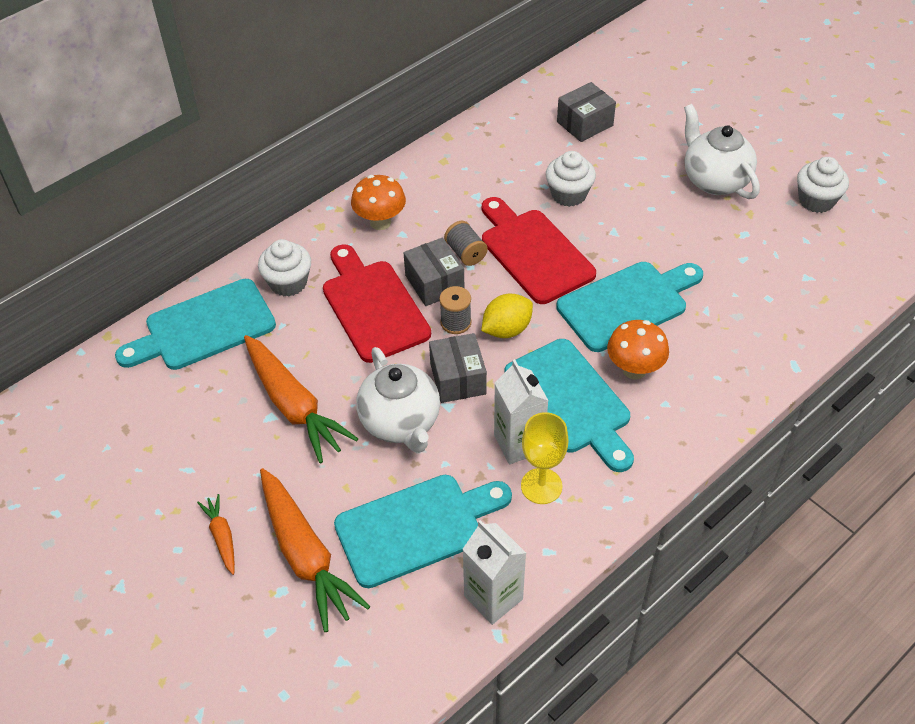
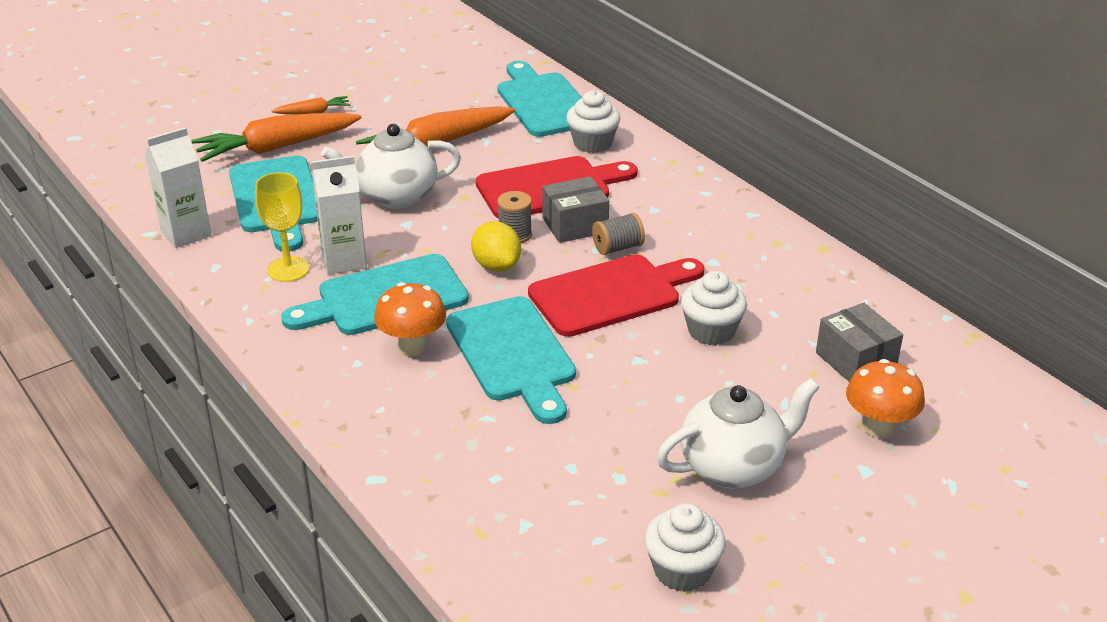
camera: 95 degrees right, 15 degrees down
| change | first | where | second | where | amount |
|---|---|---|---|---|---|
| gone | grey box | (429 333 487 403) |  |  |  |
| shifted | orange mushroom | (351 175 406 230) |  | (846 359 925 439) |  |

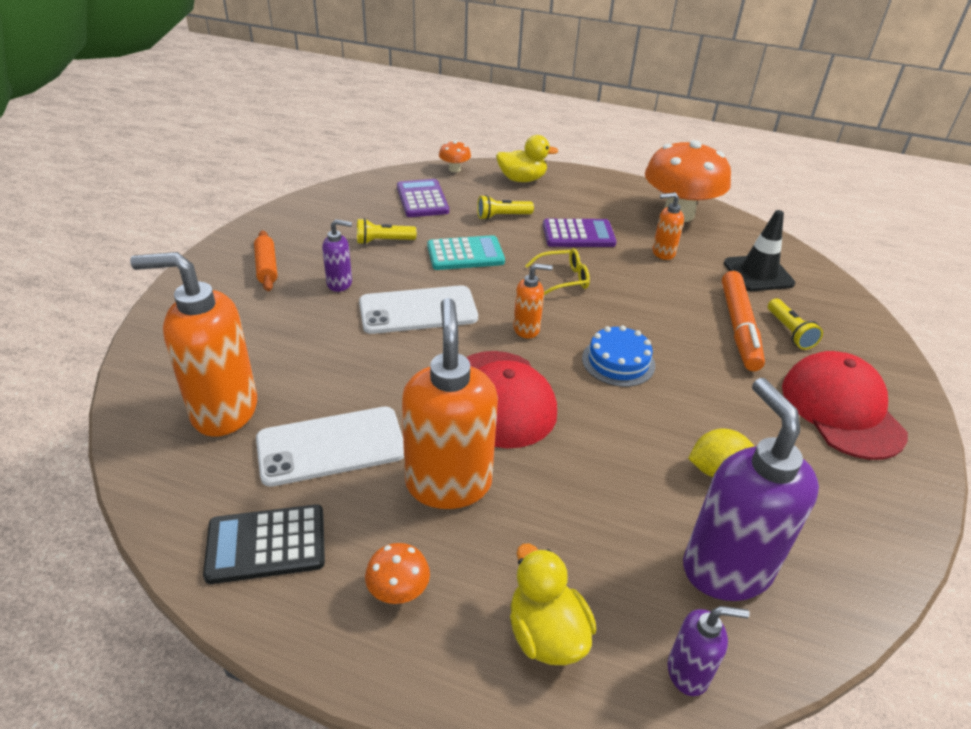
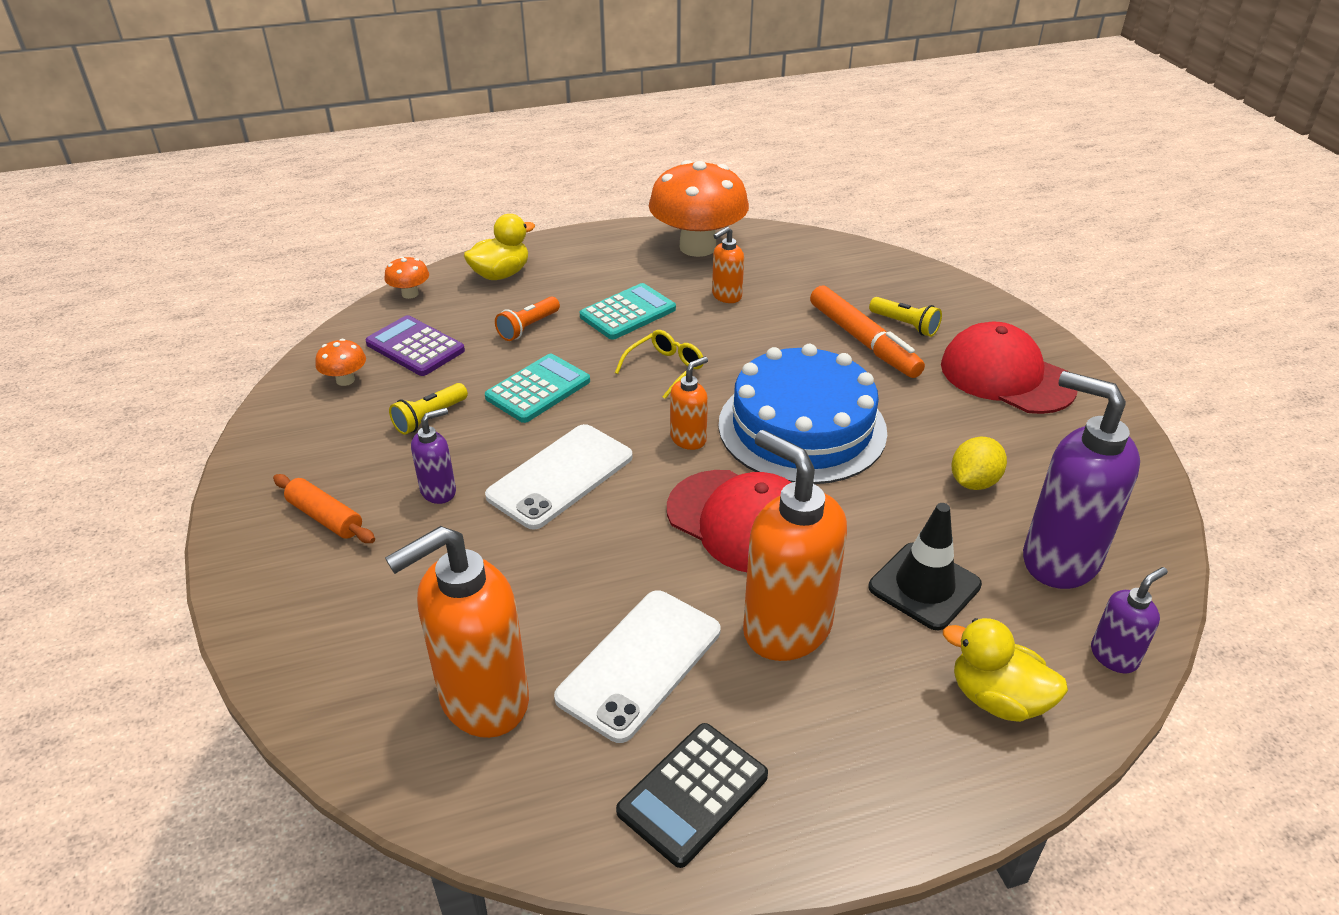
camera: 35 degrees left, 0 degrees up
| change | first | where | second | where | amount |
|---|---|---|---|---|---|
| shifted | orange mushroom | (365 543 430 604) |  | (315 339 366 386) |  |
| shifted | black traffic cone | (724 210 795 291) |  | (869 503 982 630) |  |
| repainted | yellow flashlight | (477 195 534 220) | orange flashlight | (495 297 560 341) |  |
| repainted | purple calculator | (543 219 617 247) | turquoise calculator | (580 283 676 340) |  |
| scaled | blue cake | (582 325 655 387) |  | (718 344 887 484) | x2.03 |

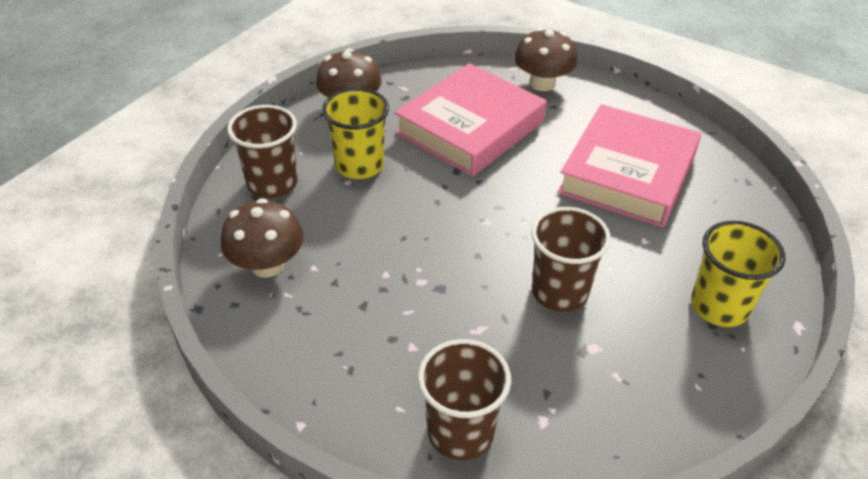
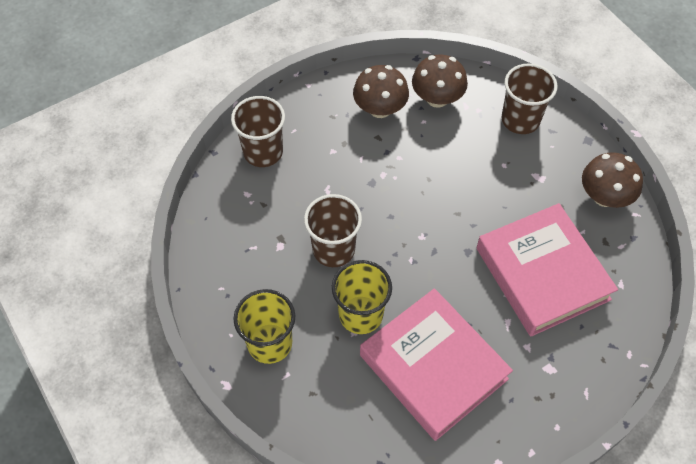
camera: 115 degrees right, 15 degrees up
| change | first | where | second | where | amount |
|---|---|---|---|---|---|
| shifted | yellow cup | (322 88 389 179) |  | (332 260 392 334) |  |
| shifted | brown mushroom | (514 28 577 91) |  | (353 65 409 118) |  |

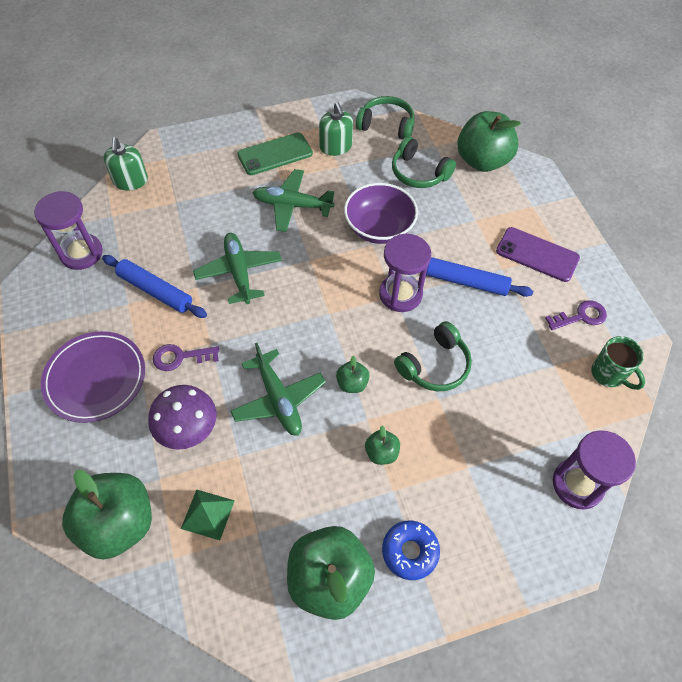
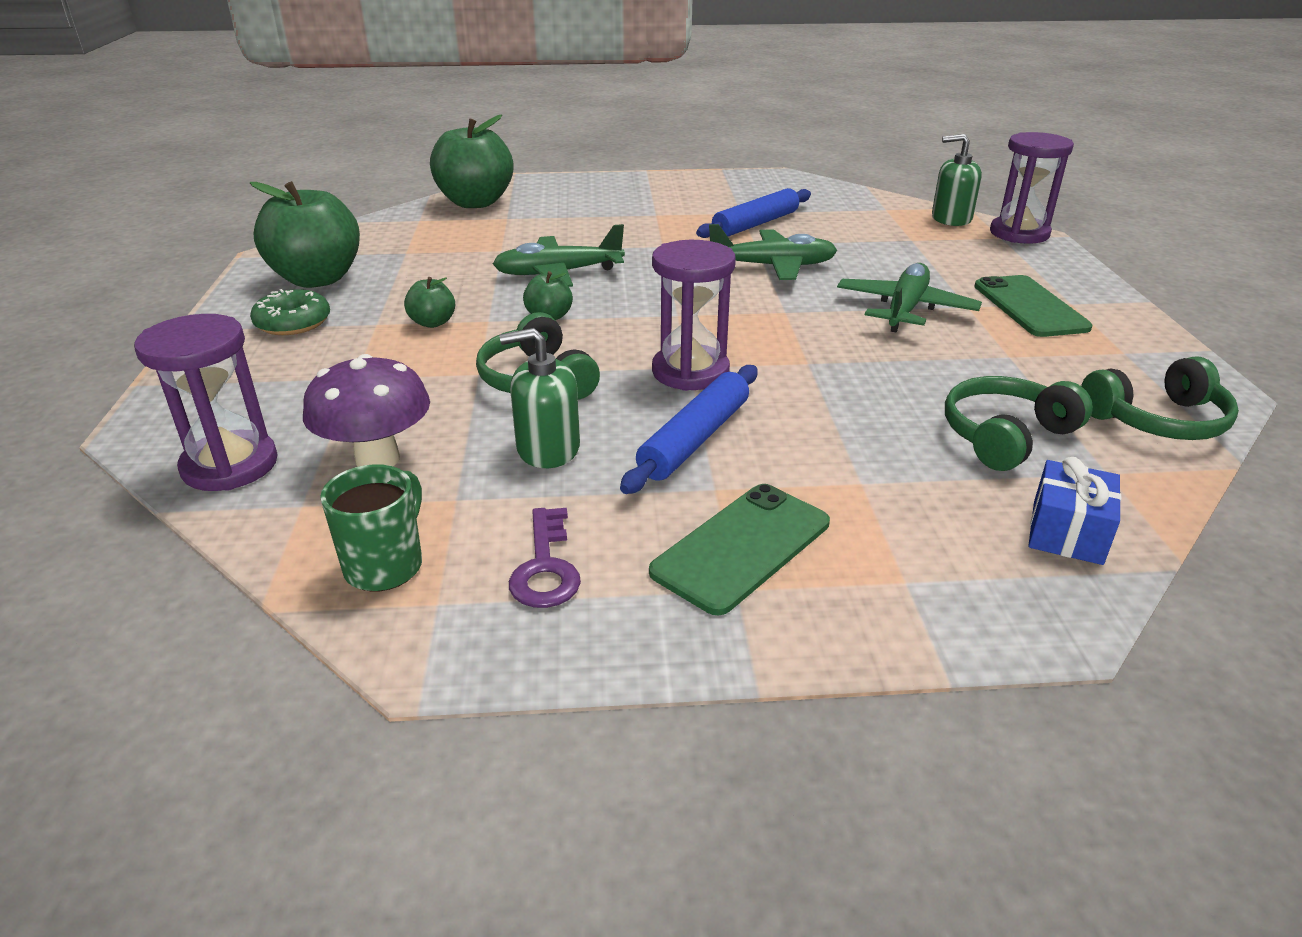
camera: 105 degrees right, 25 degrees down
| change | first | where | second | where | amount |
|---|---|---|---|---|---|
| gone | purple plate | (41 331 145 423) |  |  |  |
| gone | purple key | (153 344 219 371) |  |  |  |
| gone | green pyramid | (181 490 235 540) |  |  |  |
| gone | purple bowl | (344 183 418 244) |  |  |  |
| shifted | purple hourglass | (34 191 103 270) |  | (990 132 1074 244) |  |
| shifted | purple mushroom | (148 385 216 450) |  | (303 354 430 467) |  |
| shifted | green soap dispenser | (319 102 353 156) |  | (499 328 580 468) |  |
| swapped | green apple | (457 111 521 172) | blue gift | (1028 457 1121 565) |  |
| repainted | blue donut | (382 521 440 580) | green donut | (250 289 330 335) |  |
| repainted | purple phone | (496 227 580 282) | green phone | (649 484 830 616) |  |
| rotated | green headphones | (356 96 415 139) |  | (1081 356 1239 440) | 45 degrees clockwise |
| rotated | green mug | (591 336 645 390) |  | (320 464 422 592) | 135 degrees clockwise |

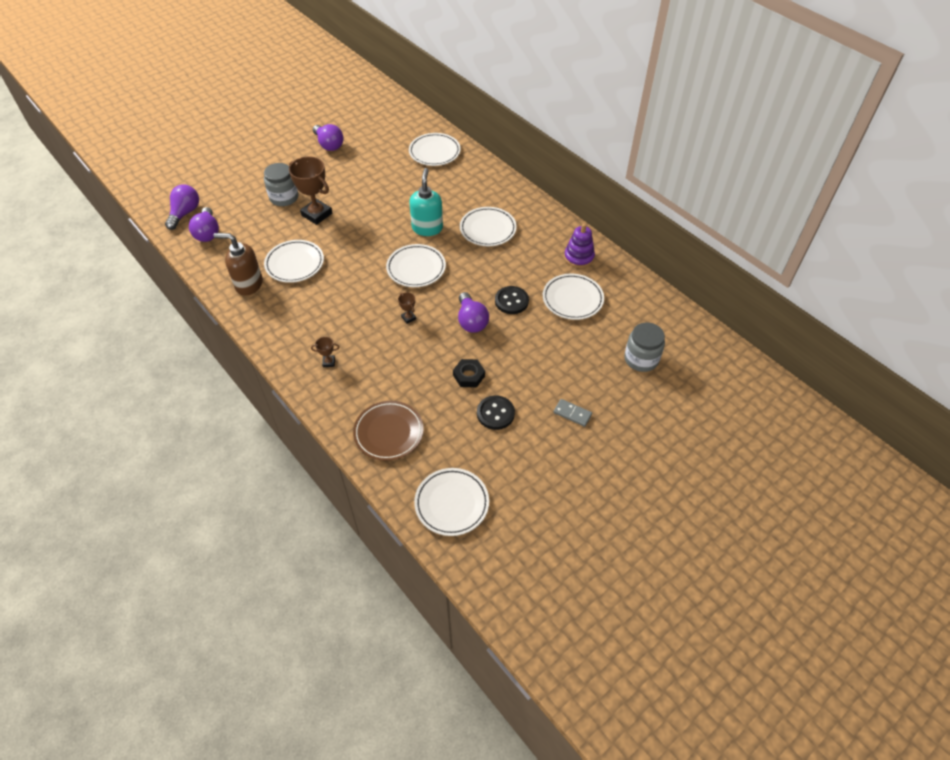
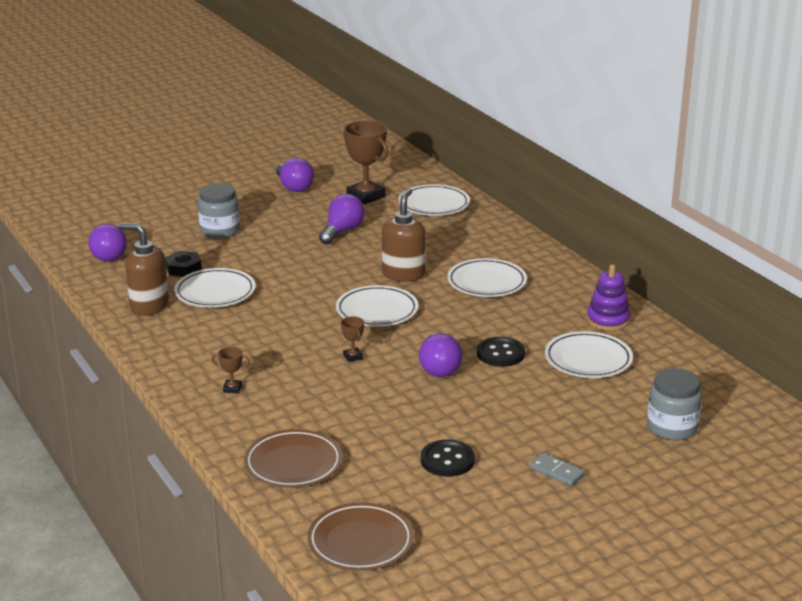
camera: 10 degrees right, 25 degrees down
| change | first | where | second | where | amount |
|---|---|---|---|---|---|
| shifted | purple light bulb | (165 185 199 230) |  | (319 194 365 245) |  |
| shifted | brown trophy | (289 156 332 225) |  | (343 121 388 204) |  |
| shifted | black nut | (453 359 485 387) |  | (165 251 202 277) |  |
| repainted | turquoise soap dispenser | (410 168 443 236) | brown soap dispenser | (382 188 426 282) |  |
| repainted | white plate | (414 468 489 536) | brown plate | (307 502 414 571) |  |

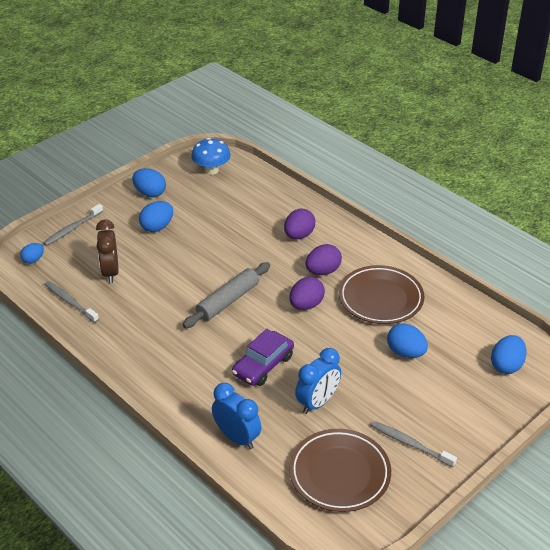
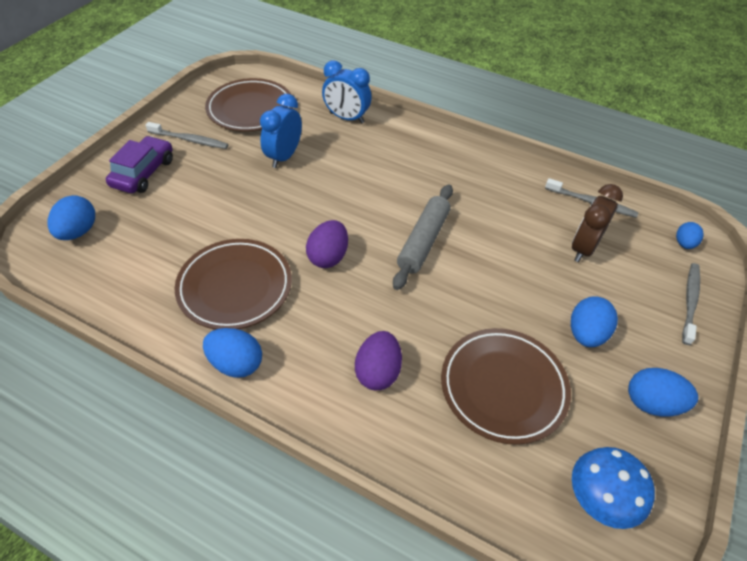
camera: 160 degrees right, 10 degrees up
| change | first | where | second | where | amount |
|---|---|---|---|---|---|
| gone | purple egg | (305 244 342 275) |  |  |  |
| new |  |  | brown plate | (441 328 571 445) |  |
| shifted | purple car | (232 329 294 386) |  | (106 136 173 193) |  |
| shifted | blue egg | (387 323 428 358) |  | (203 328 262 378) |  |
| rotated | brown clock | (96 220 119 283) |  | (572 184 623 262) | 120 degrees counterclockwise |

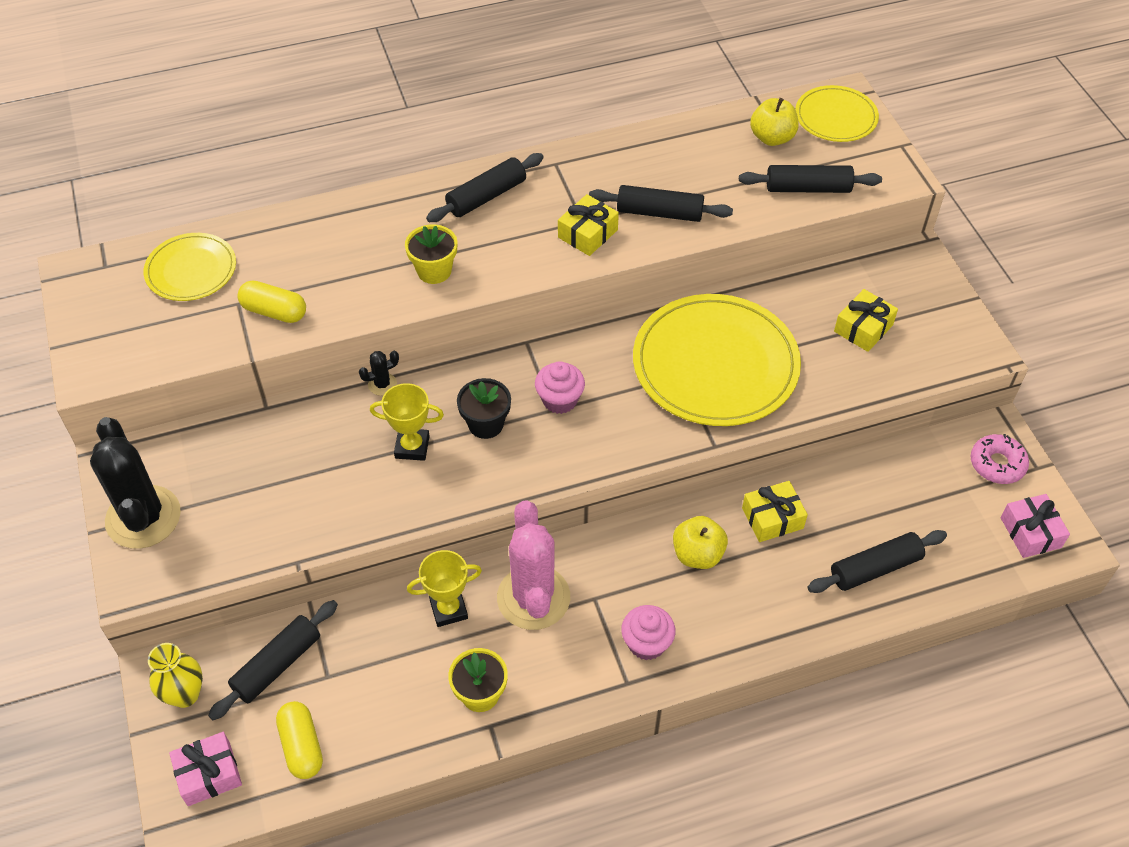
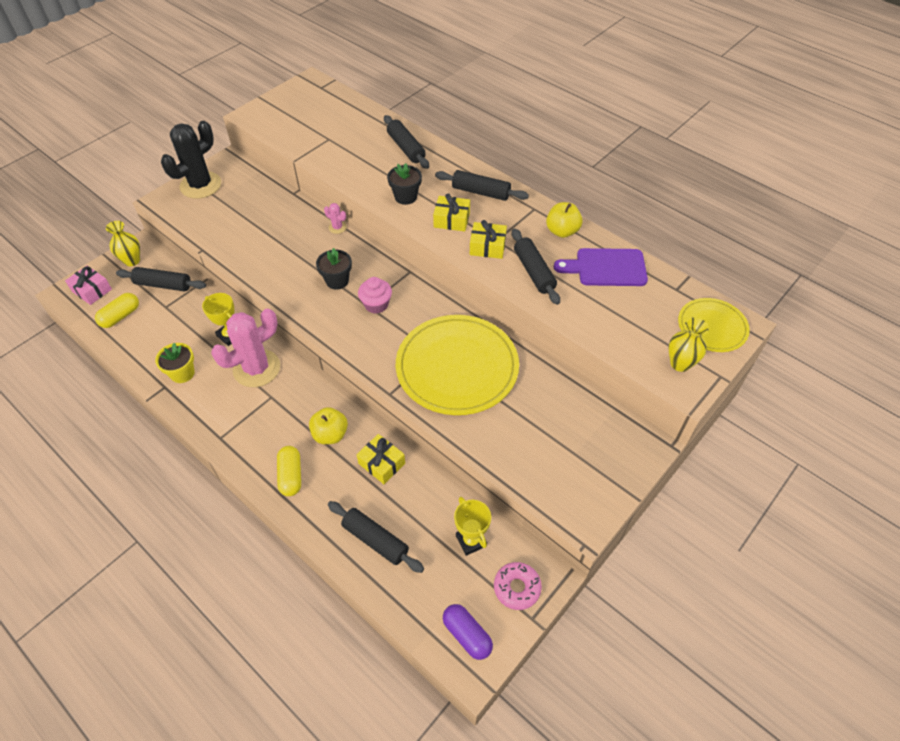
camera: 60 degrees right, 0 degrees up
| change | first | where | second | where | amount |
|---|---|---|---|---|---|
| gone | yellow plate | (143 233 236 301) |  |  |  |
| gone | pink cupcake | (621 605 675 660) |  |  |  |
| new |  |  | purple cutting board | (554 248 648 286) |  |
| new |  |  | yellow vase | (669 317 709 372) |  |
| shifted | yellow capsule | (237 281 306 323) |  | (277 446 301 496) |  |
| shifted | yellow trophy | (370 383 444 461) |  | (454 497 491 556) |  |
| shifted | black rolling pin | (739 165 882 193) |  | (384 115 429 169) |  |
| shifted | yellow apple | (750 98 799 146) |  | (546 202 582 238) |  |
| shifted | yellow gift | (834 289 898 352) |  | (433 193 470 231) |  |
| swapped | pink gift | (1001 494 1070 558) | purple capsule | (443 604 493 660) |  |
| repainted | black cactus | (359 351 399 396) | pink cactus | (324 203 347 234) |  |
| repainted | yellow flower pot | (405 224 458 284) | black flower pot | (387 163 422 205) |  |

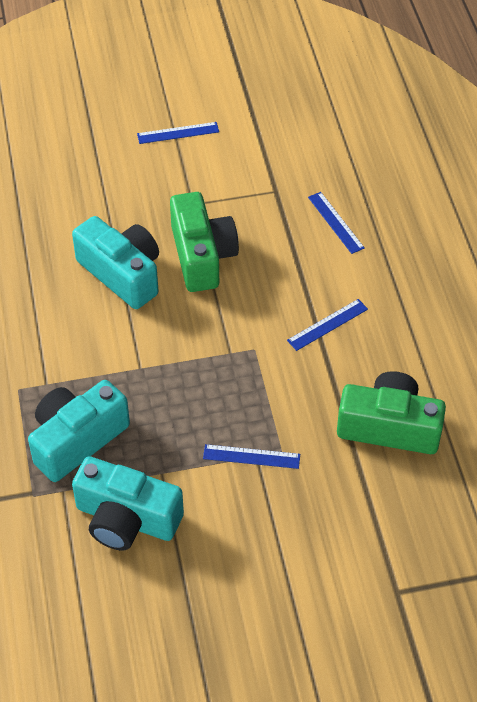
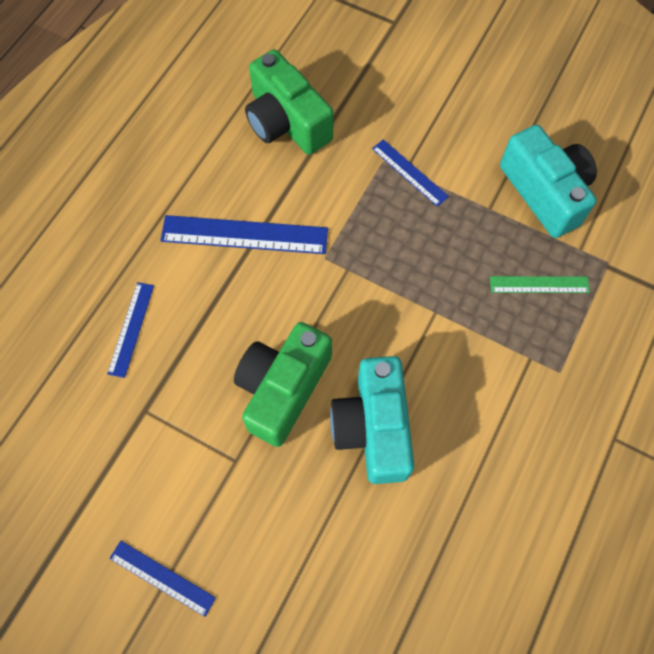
camera: 140 degrees left, 15 degrees up
| change | first | where | second | where | amount |
|---|---|---|---|---|---|
| swapped | turquoise camera | (28 380 130 482) | green ruler | (490 276 590 293) |  |
| scaled | blue ruler | (287 299 368 351) |  | (160 215 328 254) | x1.73 |

